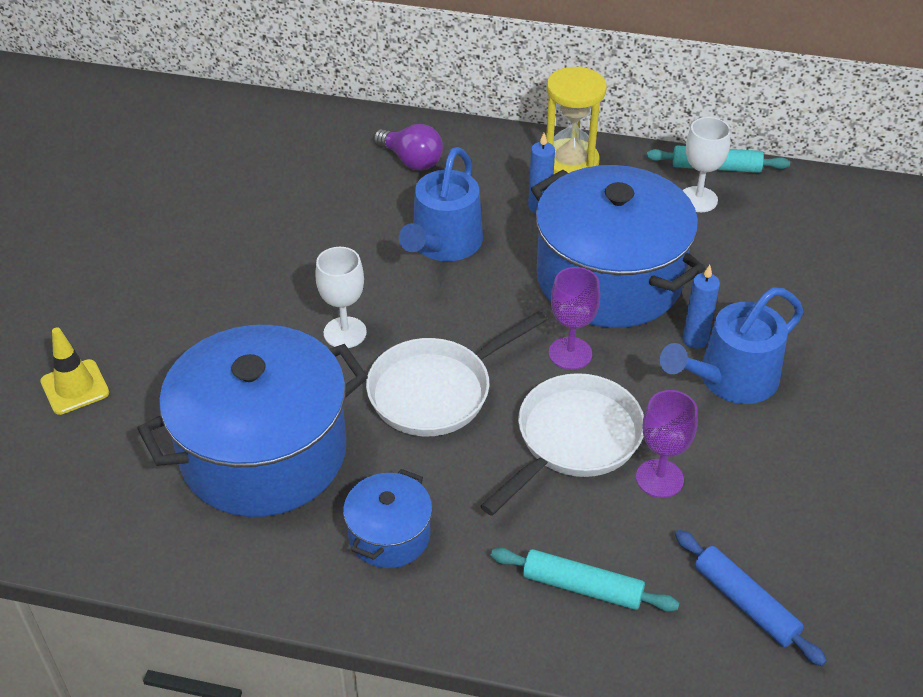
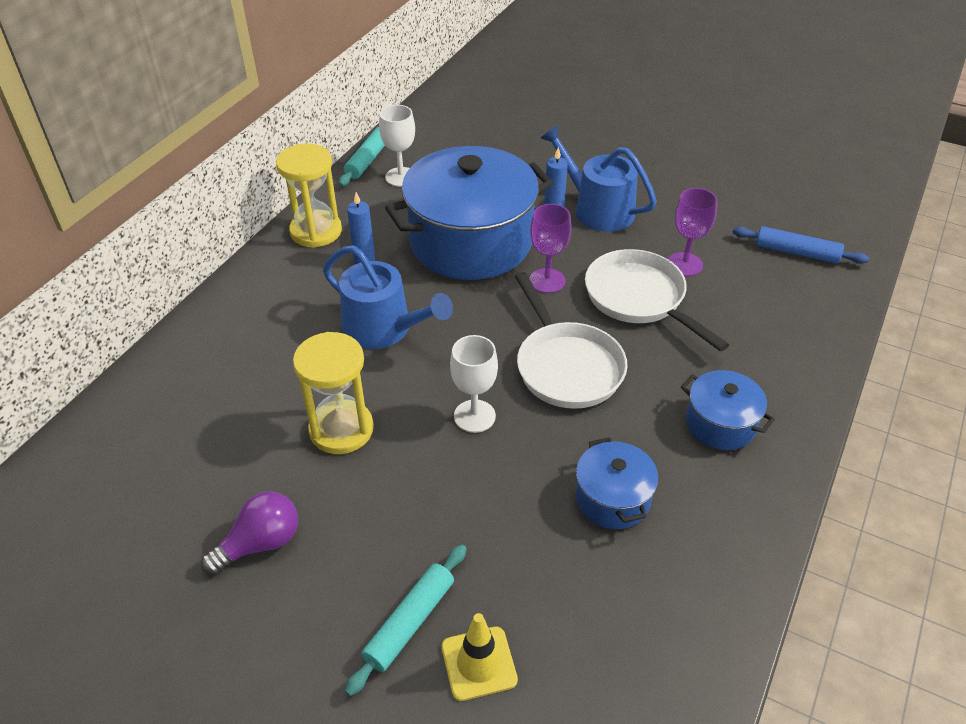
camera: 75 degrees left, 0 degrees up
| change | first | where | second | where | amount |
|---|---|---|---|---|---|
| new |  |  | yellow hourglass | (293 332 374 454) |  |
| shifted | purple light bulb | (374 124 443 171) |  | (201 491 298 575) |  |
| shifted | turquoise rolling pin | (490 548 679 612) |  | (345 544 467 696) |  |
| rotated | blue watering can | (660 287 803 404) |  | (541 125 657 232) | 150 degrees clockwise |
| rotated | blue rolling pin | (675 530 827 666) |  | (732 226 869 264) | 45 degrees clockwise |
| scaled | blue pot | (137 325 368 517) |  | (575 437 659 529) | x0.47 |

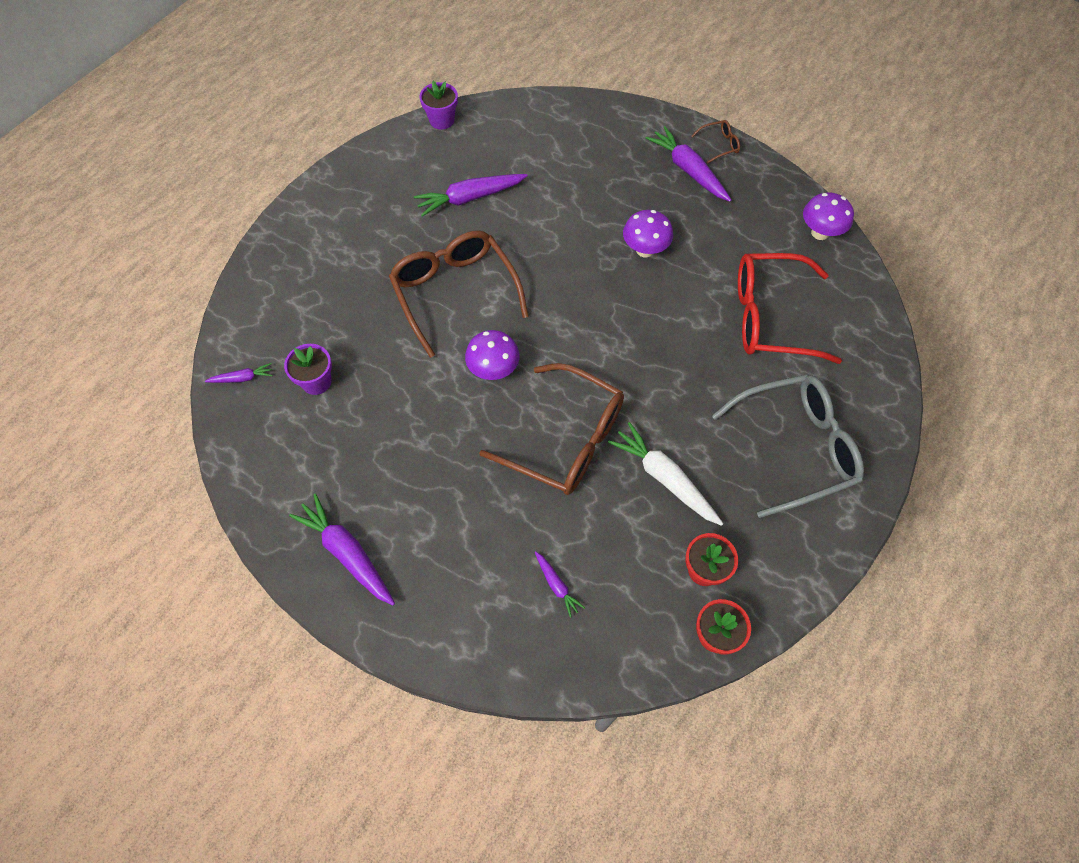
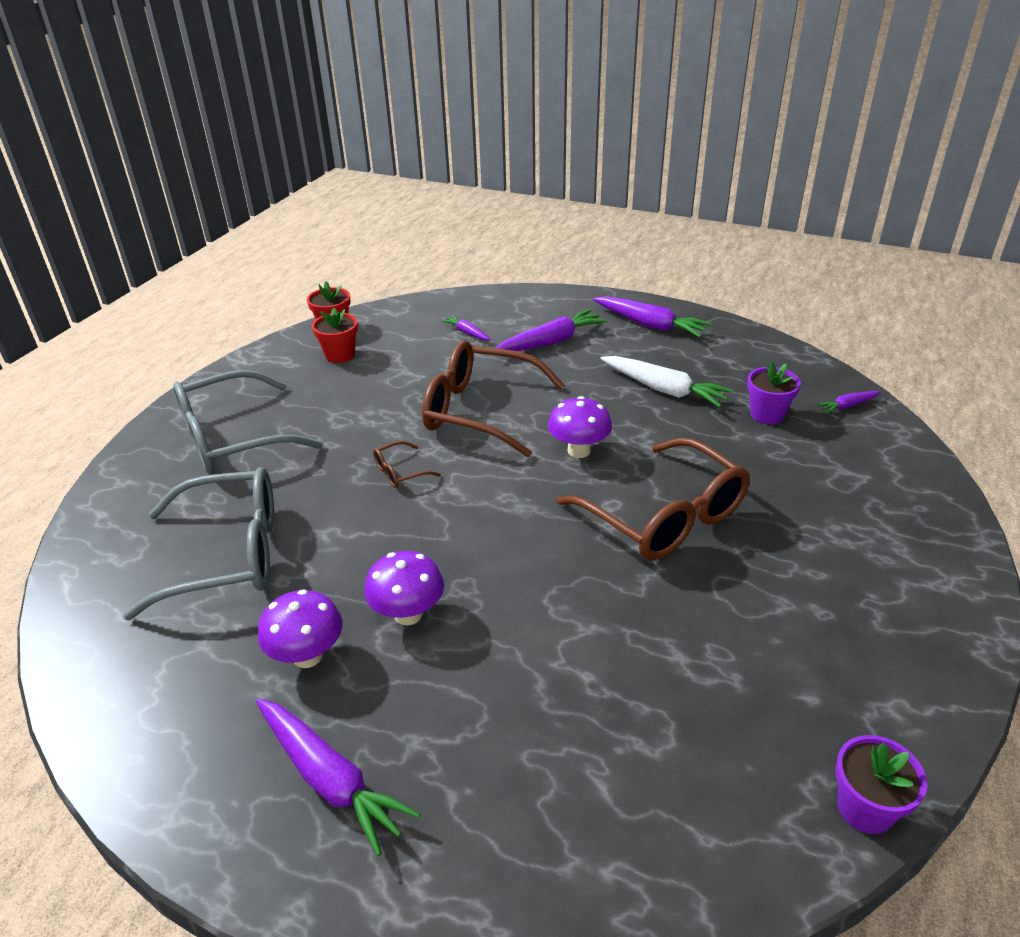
camera: 170 degrees right, 25 degrees down
| change | first | where | second | where | amount |
|---|---|---|---|---|---|
| shifted | purple carrot | (414 174 528 217) |  | (496 309 608 351) |  |
| shifted | white carrot | (608 422 723 526) |  | (600 356 734 408) |  |
| shifted | brown glasses | (691 120 740 164) |  | (373 441 441 488) |  |
| shifted | purple mushroom | (803 193 854 240) |  | (258 589 343 668) |  |
| repainted | red glasses | (738 253 842 364) | grey glasses | (123 467 274 620) |  |

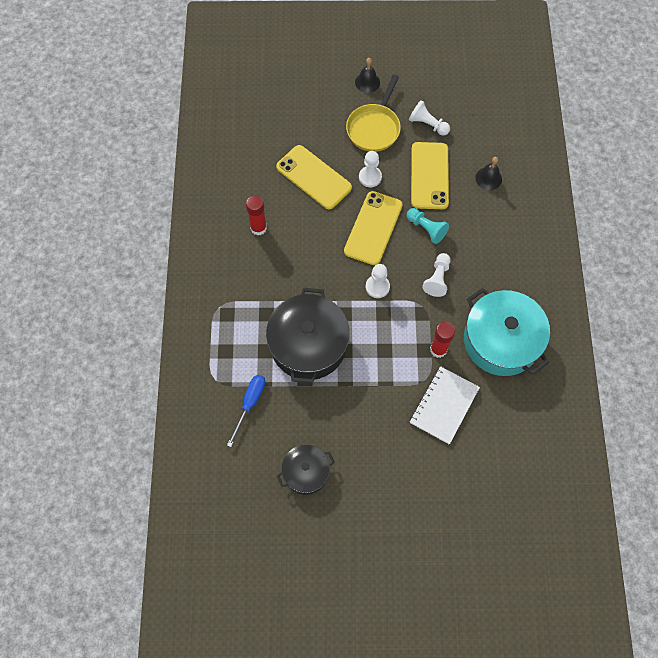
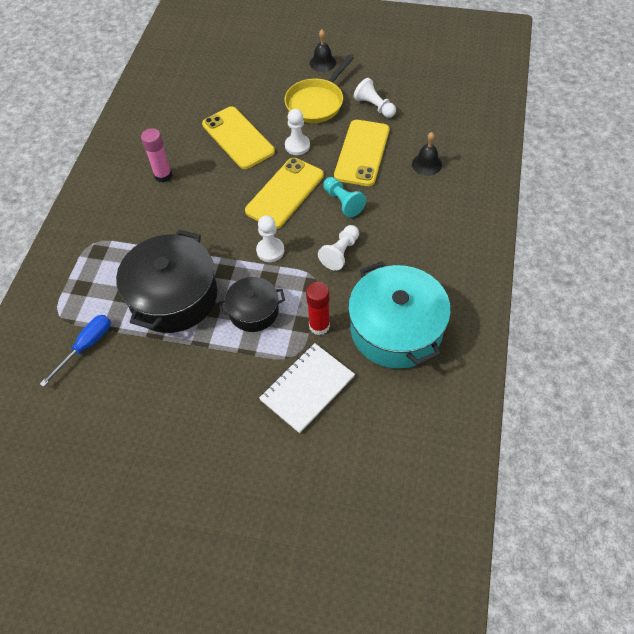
camera: 15 degrees right, 10 degrees down
| change | first | where | second | where | amount |
|---|---|---|---|---|---|
| shifted | black pot | (277 445 335 495) |  | (219 277 285 332) |  |
| repainted | red glue stick | (246 195 267 236) | pink glue stick | (141 128 172 183) |  |

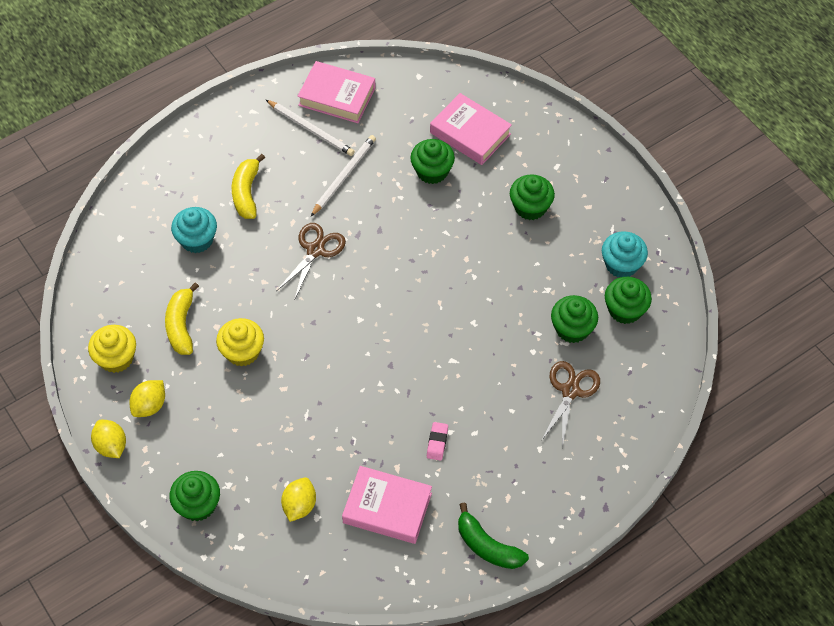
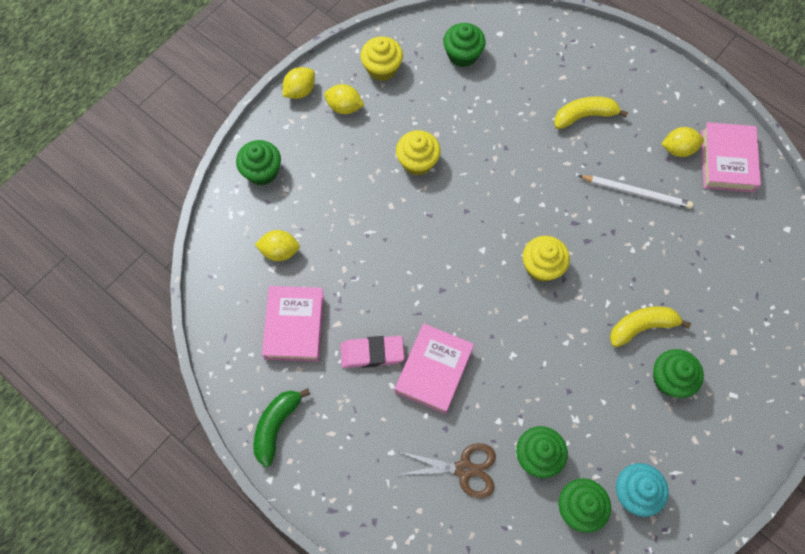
camera: 75 degrees right, 10 degrees up
| change | first | where | second | where | amount |
|---|---|---|---|---|---|
| gone | turquoise cupcake | (171 207 217 253) |  |  |  |
| gone | brown scissors | (276 223 346 298) |  |  |  |
| new |  |  | yellow cupcake | (523 236 570 282) |  |
| shifted | yellow banana | (165 282 199 355) |  | (610 307 691 347) |  |
| shifted | green cupcake | (410 139 455 184) |  | (443 23 486 67) |  |
| shifted | pink book | (430 93 512 165) |  | (395 324 474 414) |  |
| swapped | white pencil | (266 100 355 156) | yellow lemon | (662 127 704 157) |  |
| scaled | pink eraser | (427 422 448 461) |  | (340 336 404 368) | x1.70 |

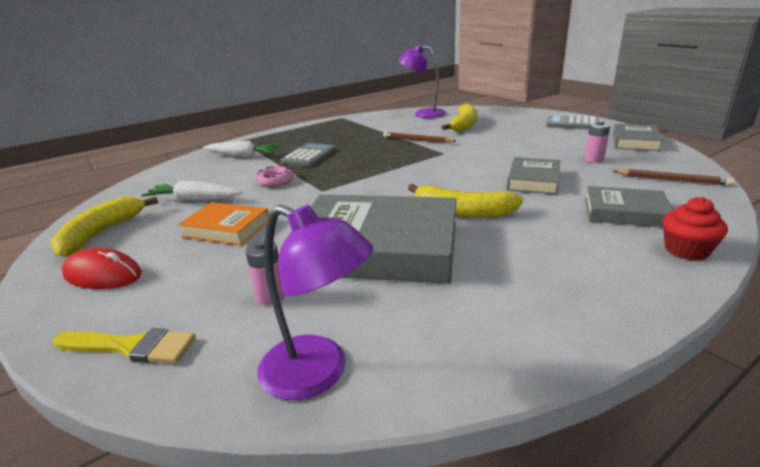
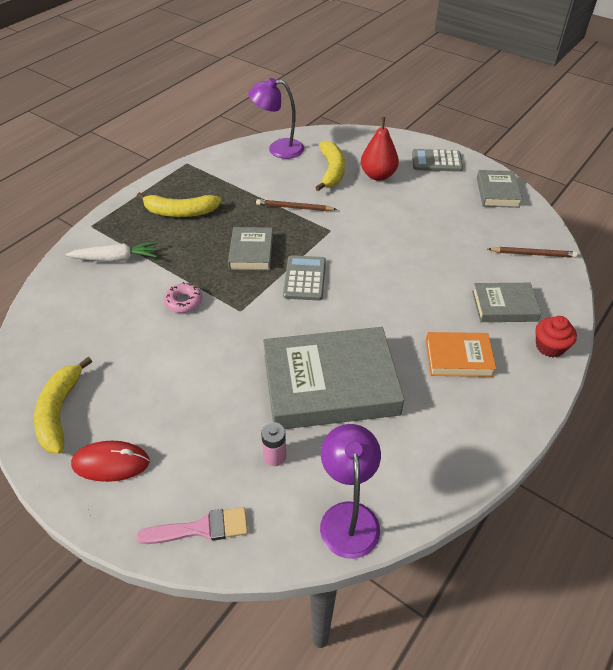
camera: 20 degrees left, 20 degrees up
| change | first | where | second | where | amount |
|---|---|---|---|---|---|
| gone | white carrot | (141 181 243 201) |  |  |  |
| gone | pink battery | (584 121 610 163) |  |  |  |
| new |  |  | red pear | (361 117 399 181) |  |
| shifted | orange book | (178 202 269 246) |  | (426 332 496 377) |  |
| shifted | grey calculator | (281 143 336 167) |  | (283 255 326 300) |  |
| shifted | yellow banana | (408 184 523 218) |  | (137 192 221 217) |  |
| shifted | grey book | (507 157 560 195) |  | (228 227 273 271) |  |
| repainted | yellow brush | (53 328 196 363) | pink brush | (136 507 248 544) |  |
| rotated | purple lamp | (257 205 373 400) |  | (320 424 381 559) | 105 degrees counterclockwise |

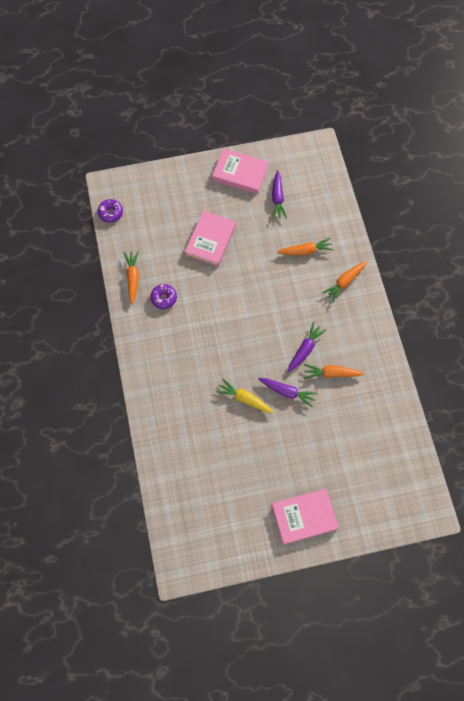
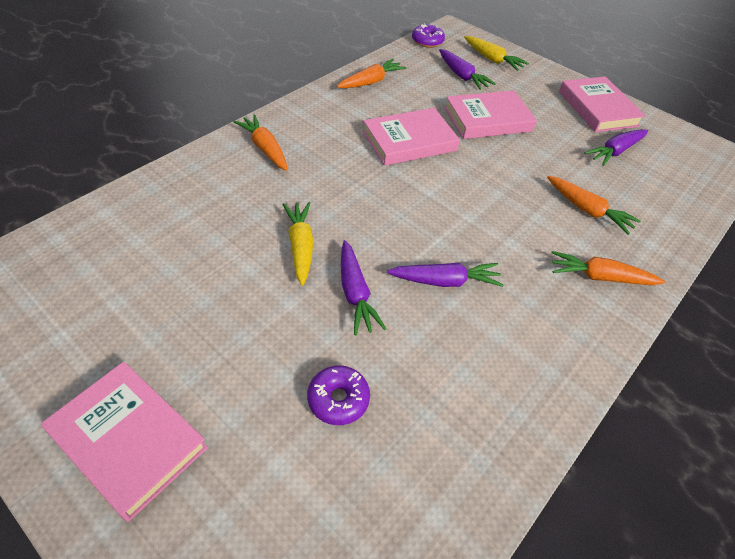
camera: 50 degrees right, 20 degrees down
| change | first | where | second | where | amount |
|---|---|---|---|---|---|
| new |  |  | pink book | (363 108 460 166) |  |
| new |  |  | purple carrot | (439 49 496 90) |  |
| new |  |  | yellow carrot | (464 36 529 71) |  |
| shifted | purple donut | (150 284 177 309) |  | (307 365 370 425) |  |
| shifted | orange carrot | (304 364 364 379) |  | (233 114 288 171) |  |

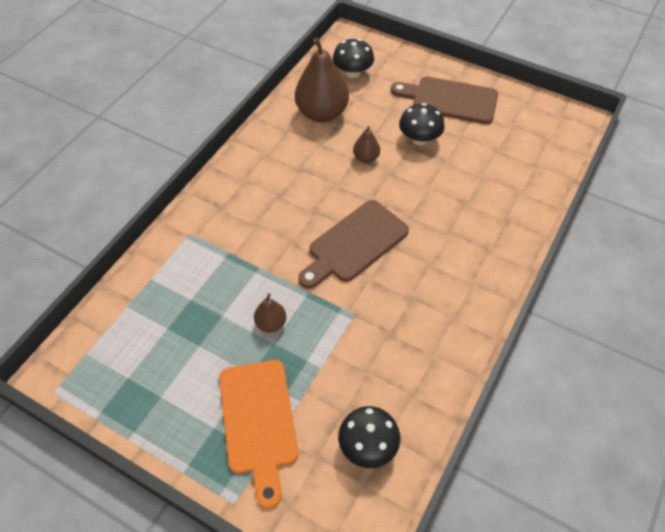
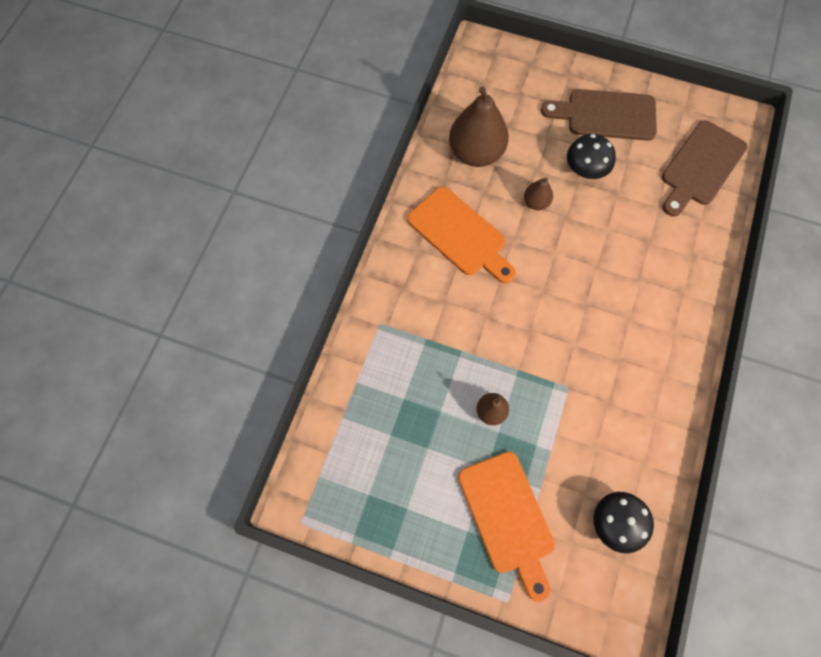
camera: 10 degrees left, 15 degrees up
| change | first | where | second | where | amount |
|---|---|---|---|---|---|
| gone | black mushroom | (333 39 374 78) |  |  |  |
| new |  |  | orange cutting board | (407 186 516 283) |  |
| shifted | brown cutting board | (298 200 409 288) |  | (662 120 747 217) |  |

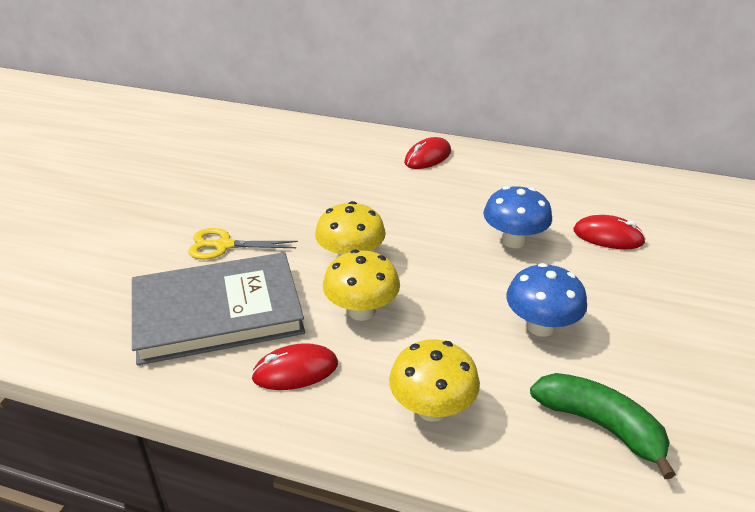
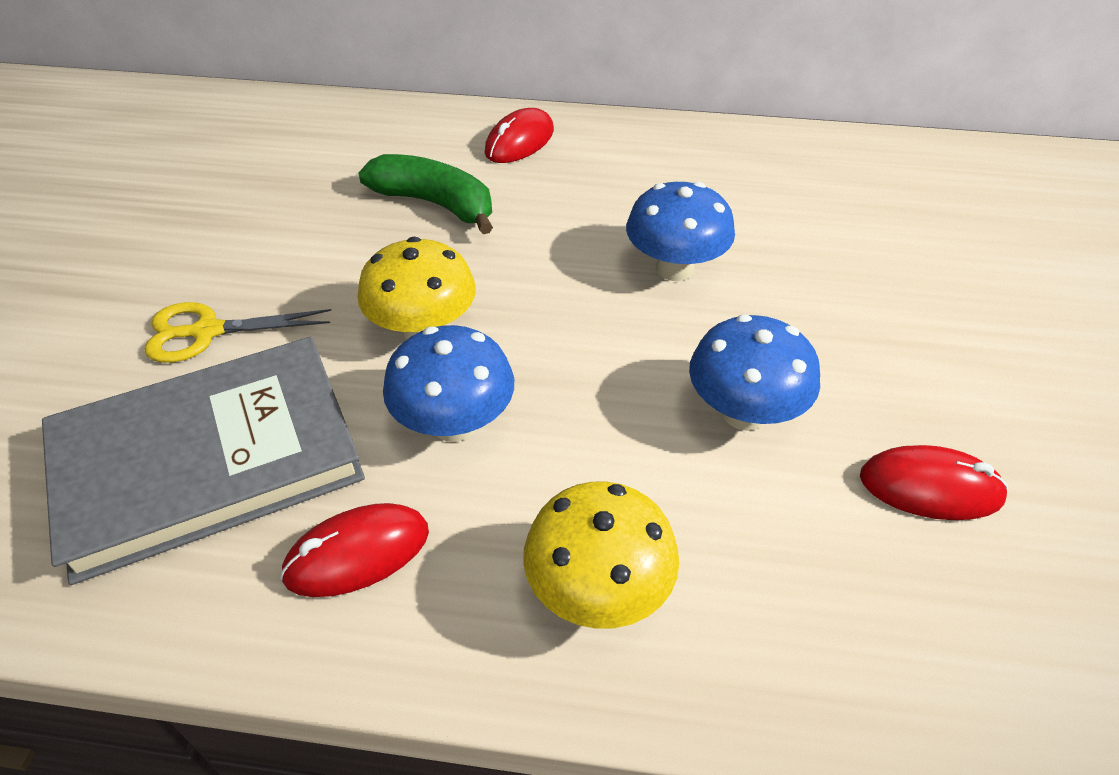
camera: 10 degrees left, 10 degrees up
| change | first | where | second | where | amount |
|---|---|---|---|---|---|
| shifted | green banana | (530 373 676 479) |  | (358 154 493 234) |  |
| shifted | red mouse | (573 215 646 249) |  | (860 445 1009 520) |  |
| repainted | yellow mushroom | (323 249 400 321) | blue mushroom | (383 325 514 442) |  |

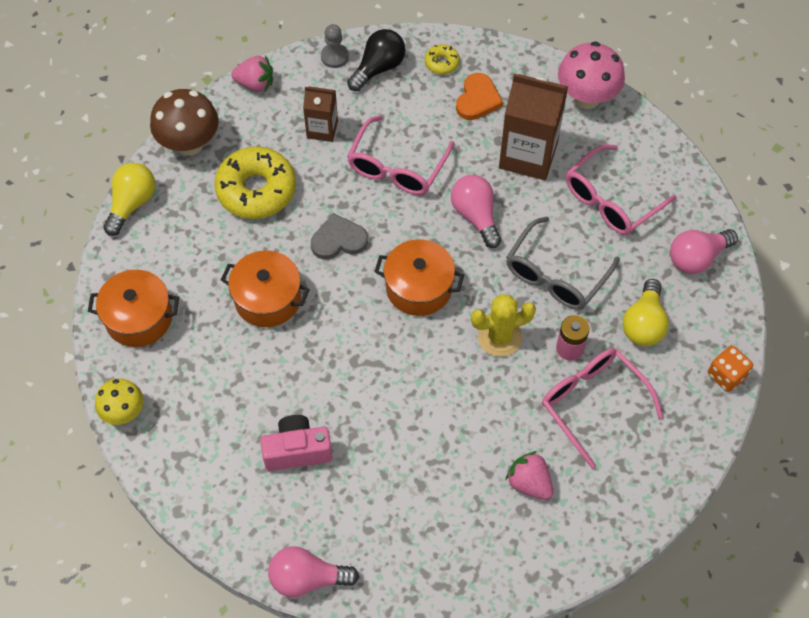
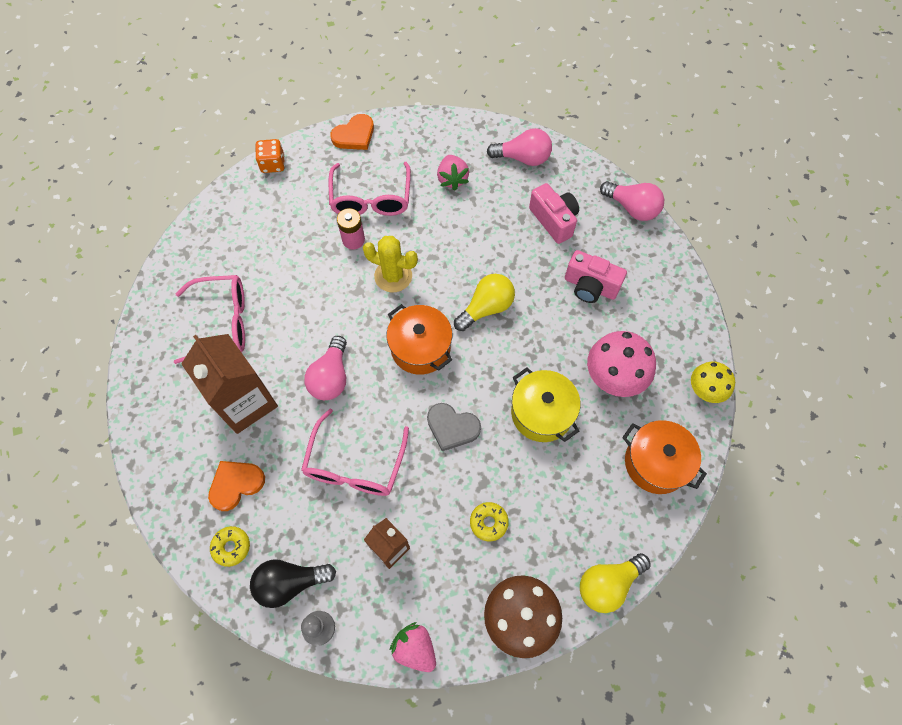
camera: 145 degrees left, 5 degrees up
| change | first | where | second | where | amount |
|---|---|---|---|---|---|
| gone | grey glasses | (506 217 620 310) |  |  |  |
| new |  |  | orange heart | (330 114 374 150) |  |
| new |  |  | pink camera | (529 183 579 244) |  |
| shifted | pink mushroom | (558 41 625 109) |  | (587 331 656 397) |  |
| shifted | yellow light bulb | (622 279 669 346) |  | (454 274 515 331) |  |
| shifted | pink light bulb | (670 229 738 274) |  | (487 128 552 166) |  |
| repainted | orange pot | (221 250 310 327) | yellow pot | (511 368 580 442) |  |
| rotated | pink glasses | (347 115 454 195) |  | (301 409 409 496) | 135 degrees clockwise |
| scaled | yellow donut | (214 146 296 219) |  | (470 502 509 542) | x0.46 |

